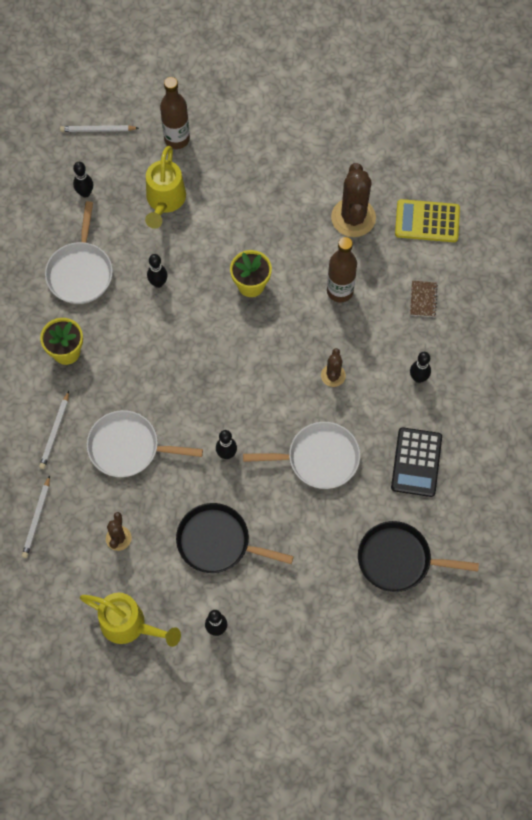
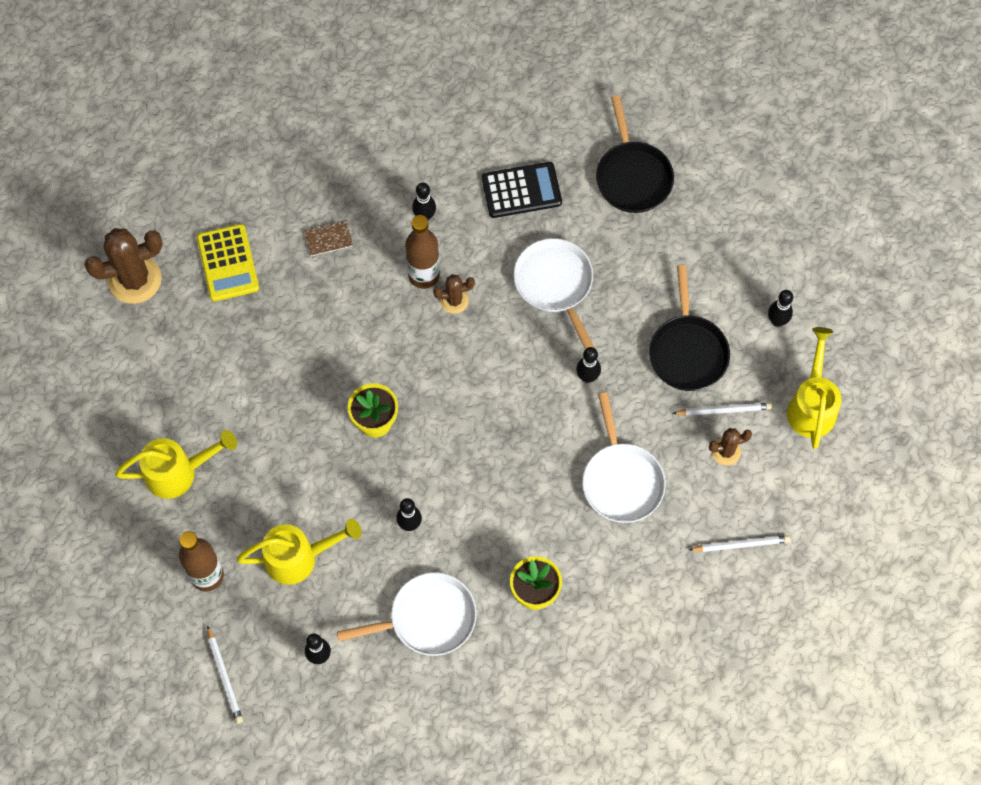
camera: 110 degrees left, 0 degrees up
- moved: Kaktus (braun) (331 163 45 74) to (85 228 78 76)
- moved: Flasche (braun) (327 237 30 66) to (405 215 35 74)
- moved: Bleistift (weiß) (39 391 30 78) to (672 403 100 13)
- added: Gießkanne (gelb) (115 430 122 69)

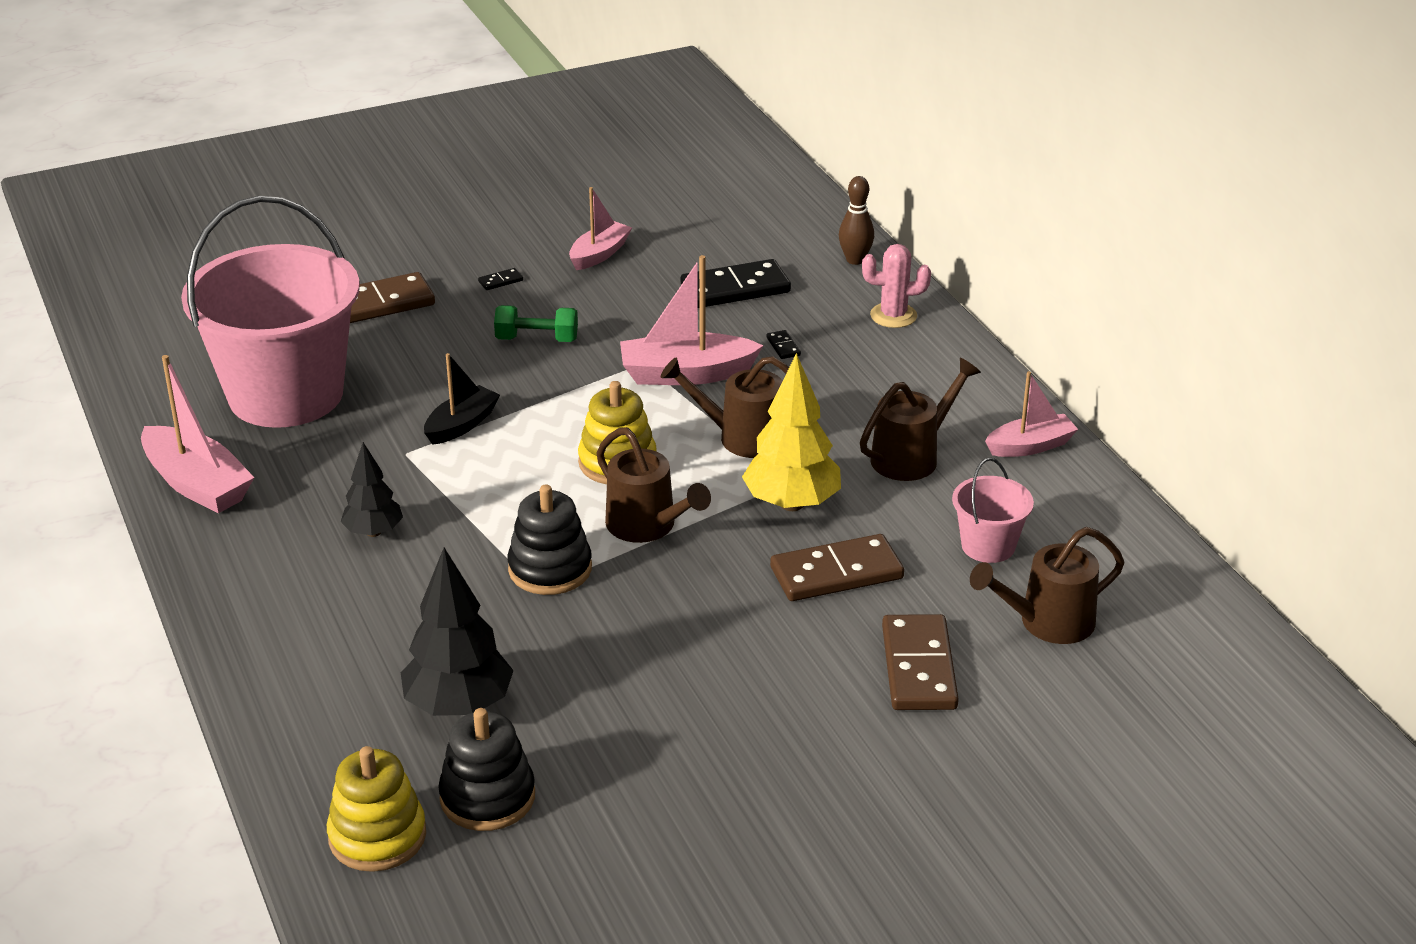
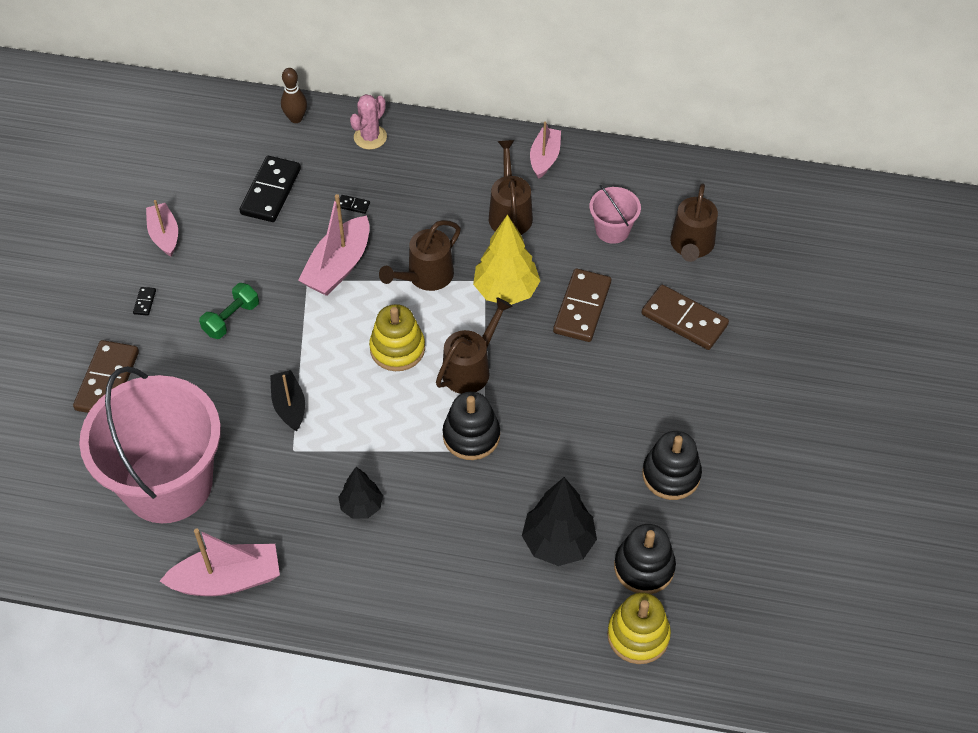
camera: 55 degrees left, 20 degrees up
- turned: Gießkanne (braun) (596 427 115 116) = (436 297 77 97) 45 degrees counterclockwise
- added: Stapelspielzeug (schwarz) (642 431 60 69)

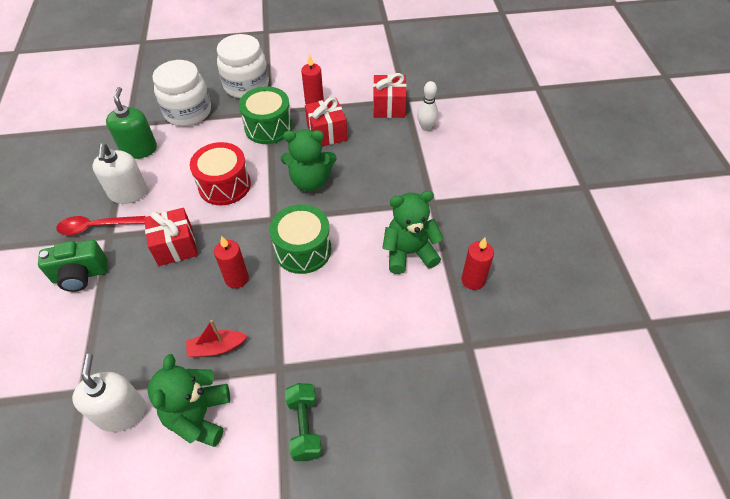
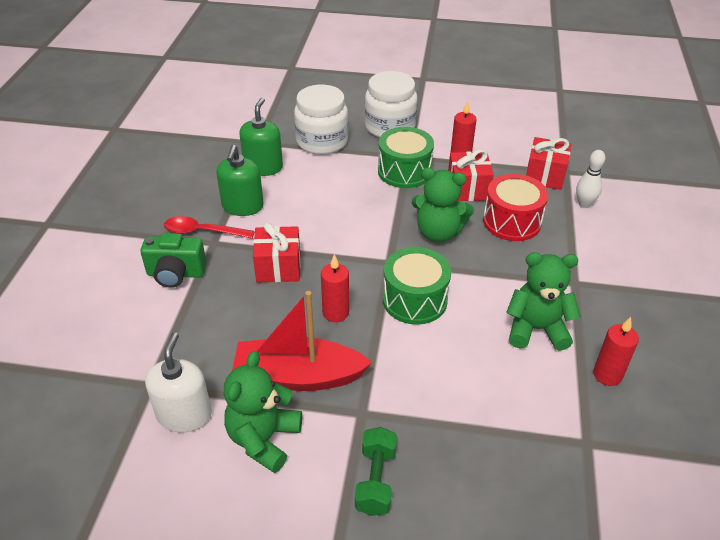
camera: 15 degrees right, 10 degrees down
- moved: Trommel (rot) (190 142 61 63) to (483 174 65 67)
- recoloured: Seifenspender (weiß) (92 143 56 61) to Seifenspender (grün) (216 145 48 71)
- resized: Boot (rot) (186 320 61 37) = (232 291 140 100) x2.00

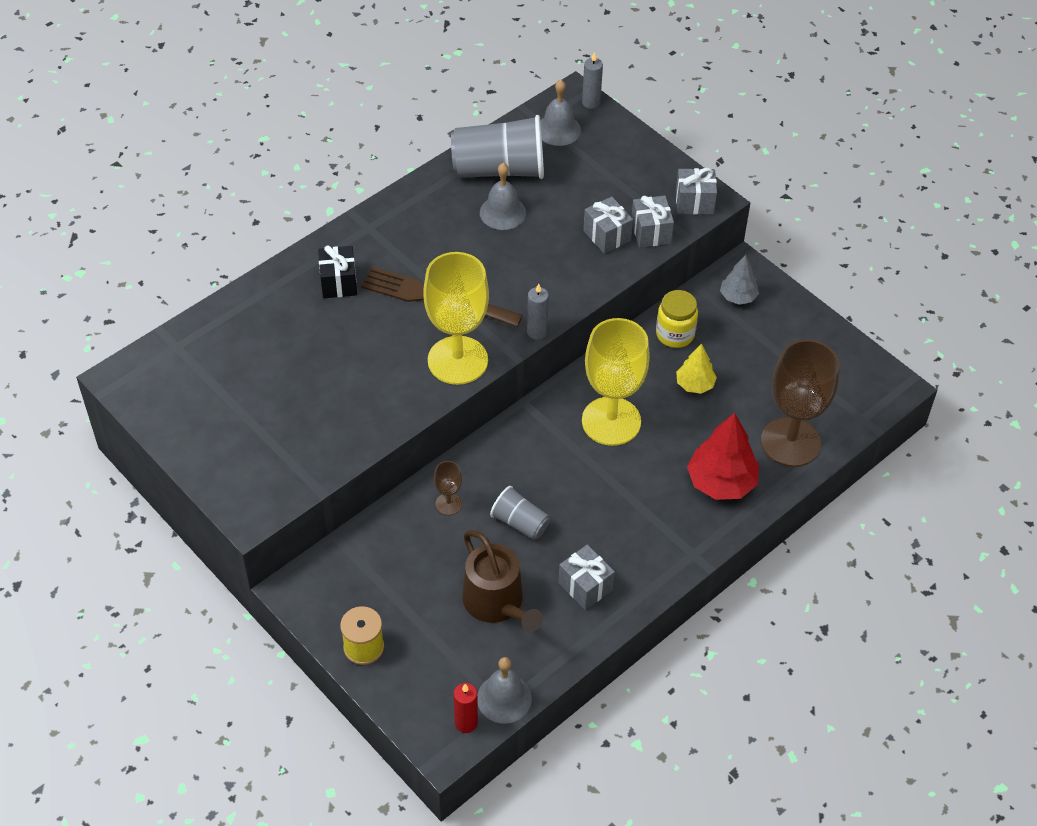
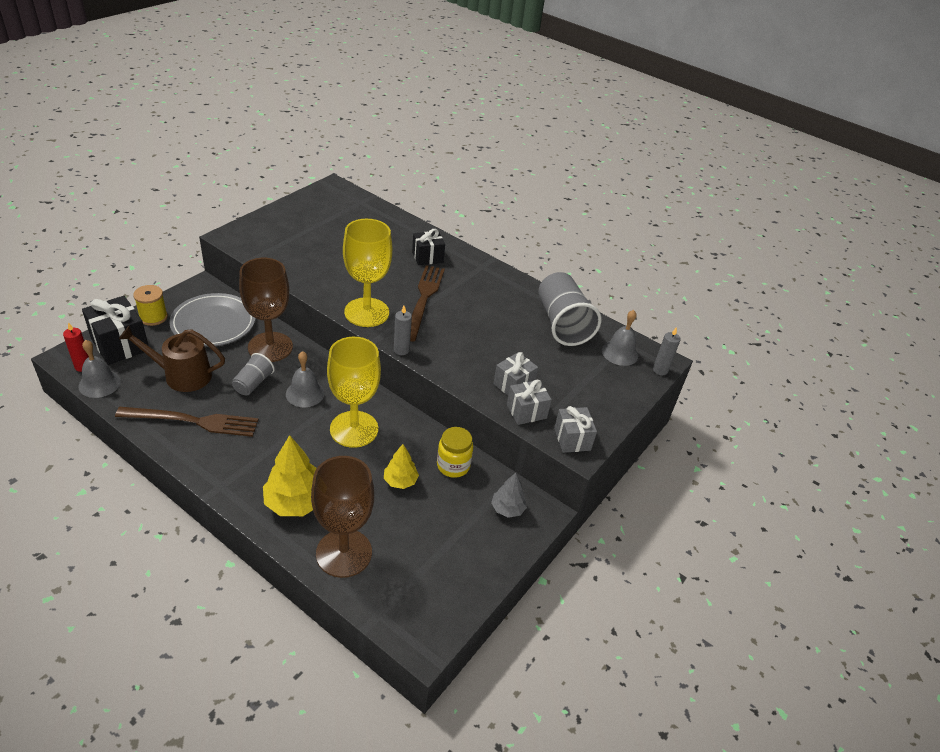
camera: 75 degrees right, 10 degrees down
- moved: Glocke (grau) (480 163 46 67) to (286 351 39 56)
- recoloured: Baum (rot) (687 413 72 87) to Baum (gelb) (263 435 54 81)
- resized: Kelch (braun) (434 461 28 54) = (239 258 54 104) x2.31
- turned: Gießkanne (braun) (462 530 81 102) = (119 326 106 66) 45 degrees clockwise
- replaced: Geschenk (grau) (558 545 57 65) to Gabel (braun) (115 407 144 30)
- added: Teller (grau) (169 293 87 54)
- added: Geschenk (schwarz) (82 296 66 69)

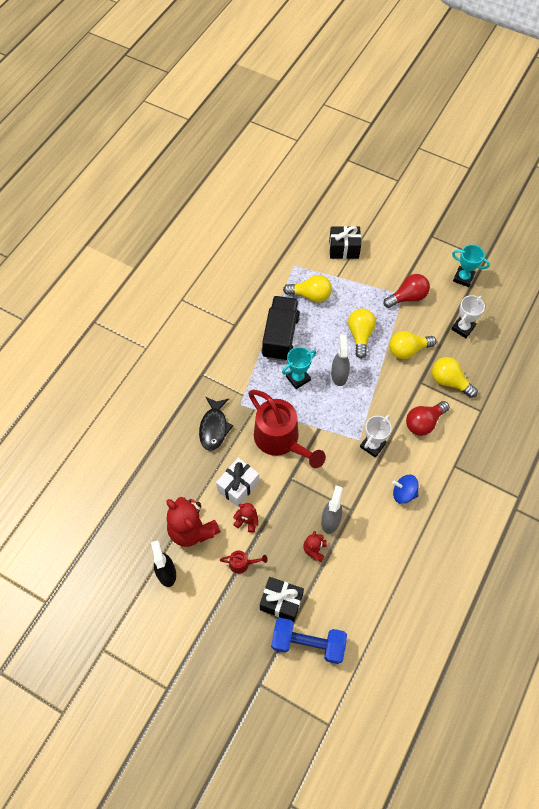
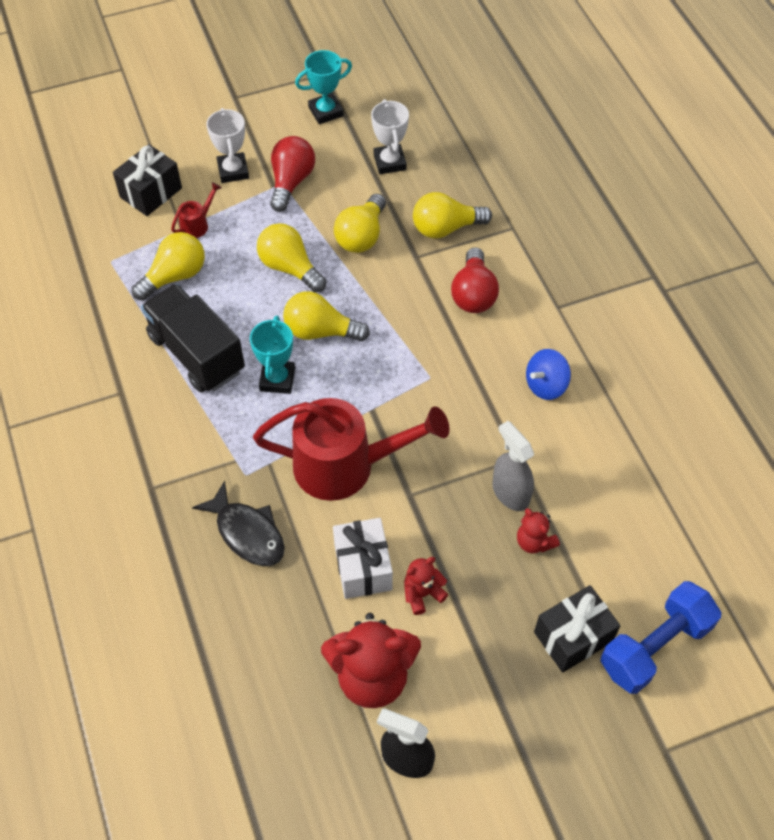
camera: 50 degrees left, 5 degrees down
- replaced: Sprühflasche (grau) (331 335 19 51) to Glühbirne (gelb) (283 291 87 50)
- moved: Pokal (weiß) (360 415 31 43) to (206 108 43 75)
- moved: Gießkanne (rot) (220 550 48 24) to (171 182 51 56)

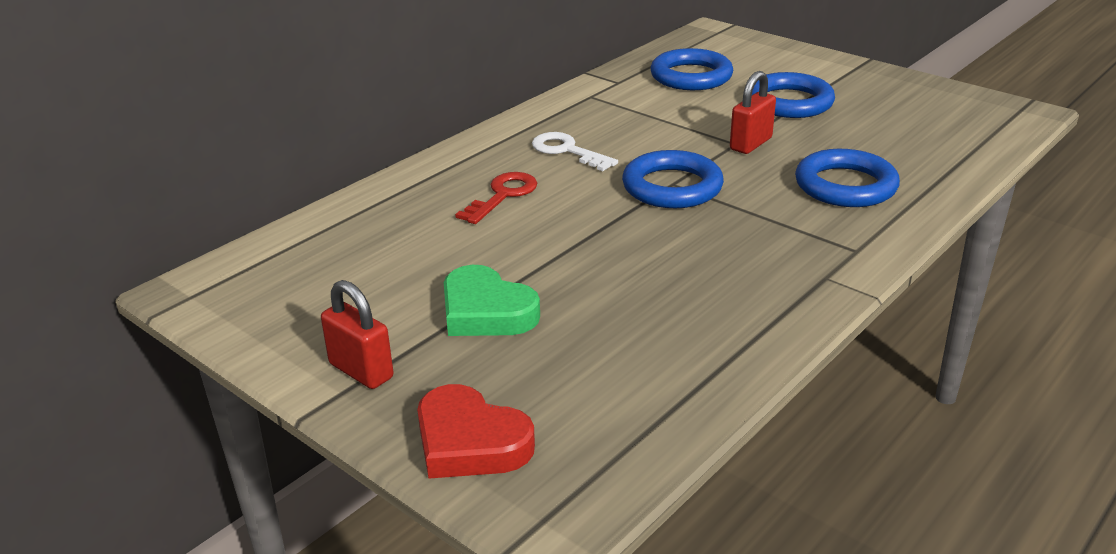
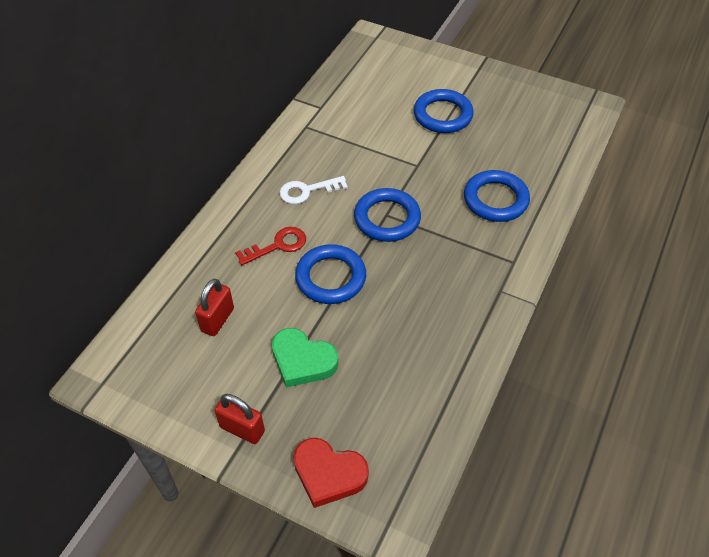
camera: 15 degrees left, 20 degrees up
- moved: Ring (blau) (650 48 83 42) to (295 244 71 60)
- moved: Vorhängeschloss (rot) (730 71 46 83) to (195 279 39 57)
- turned: Schlüssel (weiß) (532 132 86 39) = (280 176 68 28) 45 degrees counterclockwise
- turned: Schlüssel (rot) (455 172 82 52) = (235 227 71 38) 45 degrees clockwise

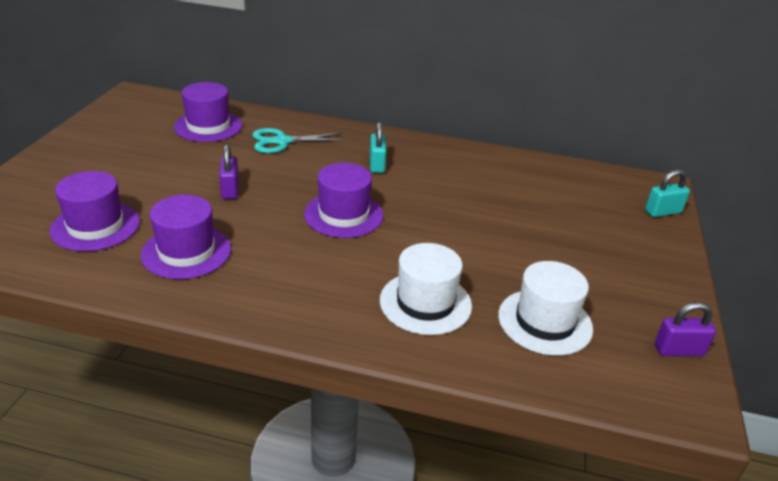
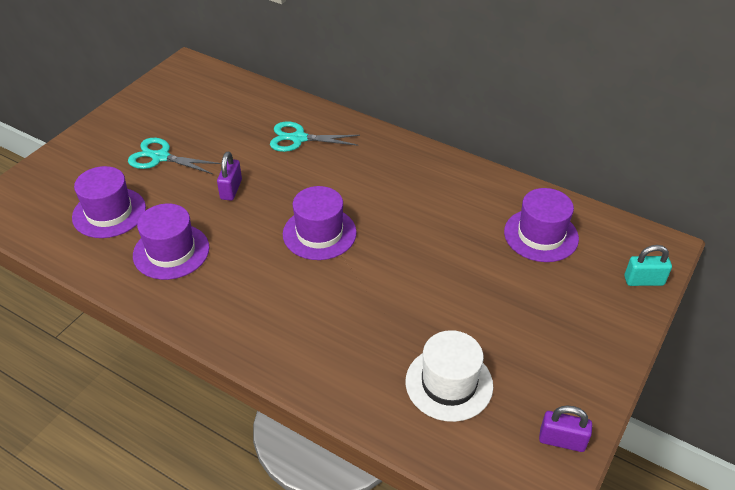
camera: 20 degrees right, 10 degrees up
- moved: Hut (lila) (174 82 68 60) to (504 188 75 74)
- removed: Vorhängeschloss (türkis) (370 122 17 51)
- removed: Hut (weiß) (380 243 92 92)
- added: Schere (türkis) (128 138 93 36)

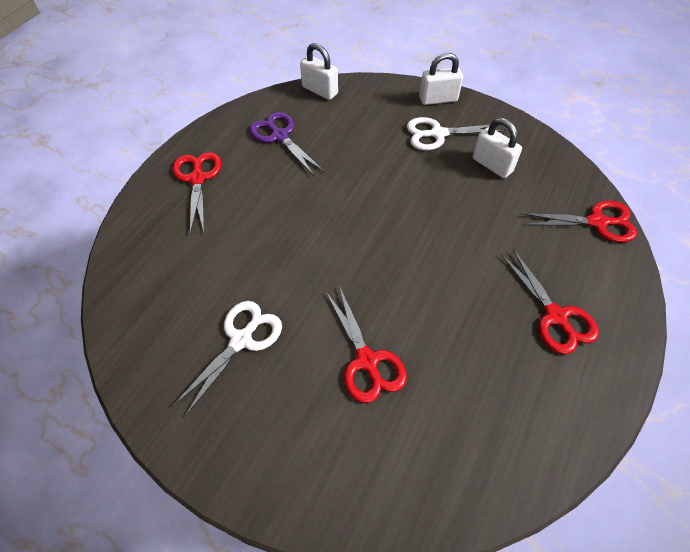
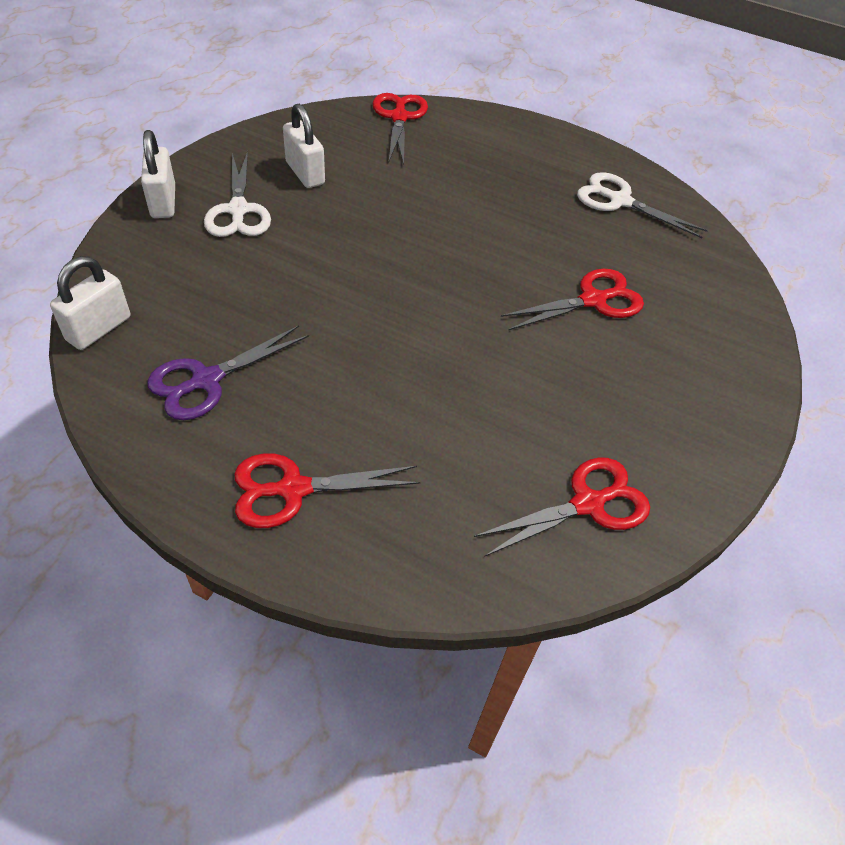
camera: 95 degrees left, 5 degrees down
- turned: Vorhängeschloss (weiß) (473 118 49 60) = (283 104 42 84) 75 degrees counterclockwise
- moved: Schere (rot) (501 249 98 105) to (474 457 176 100)
- moved: Schere (weiß) (172 301 110 115) to (577 172 131 66)

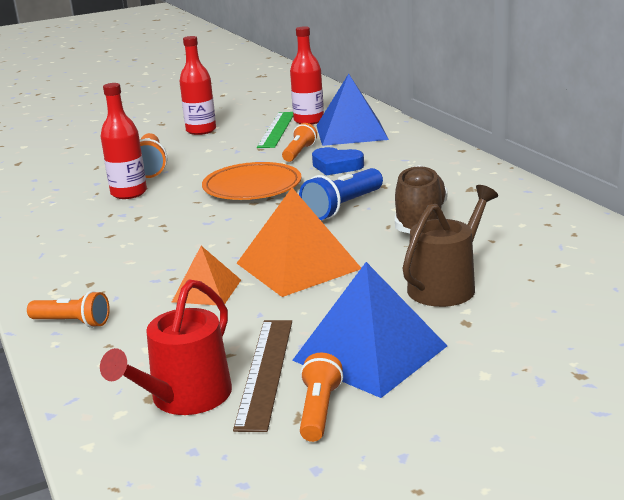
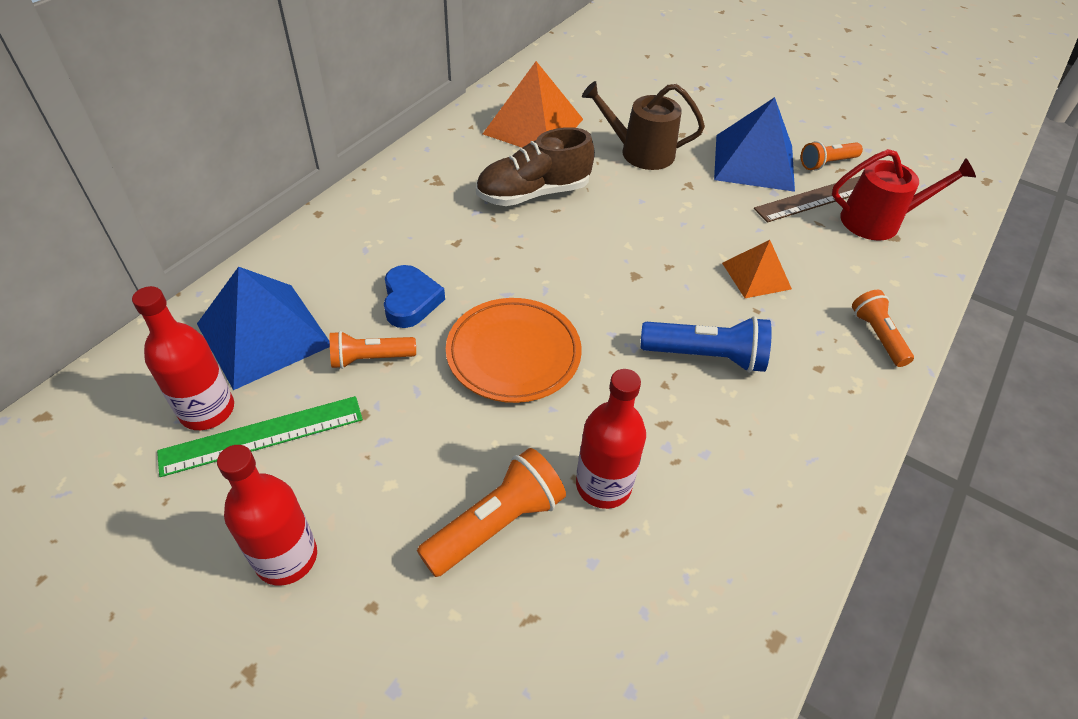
camera: 125 degrees left, 25 degrees up
- moved: Taschenlampe (blau) (299 168 84 52) to (640 316 132 57)
- moved: Pyramide (orange) (237 188 124 109) to (483 61 100 87)

